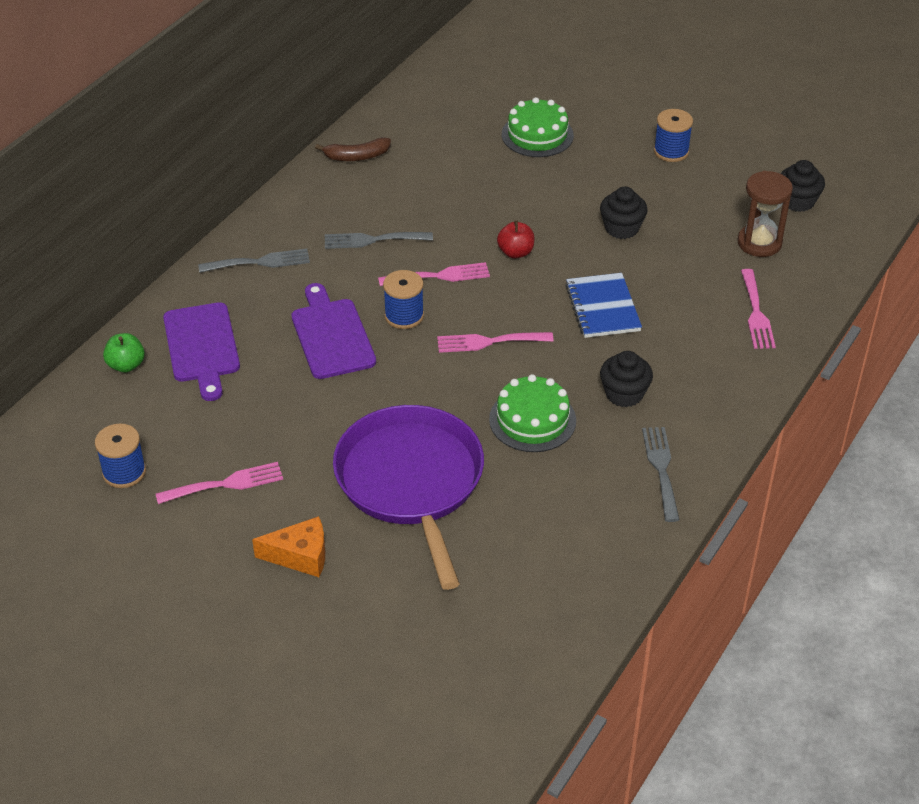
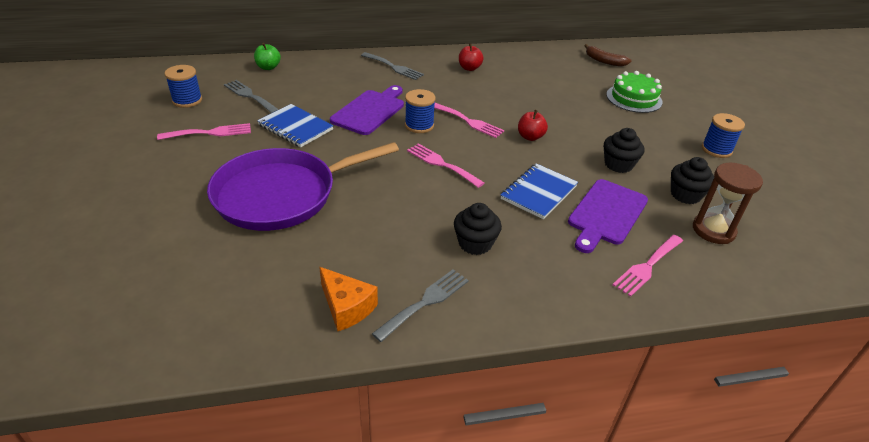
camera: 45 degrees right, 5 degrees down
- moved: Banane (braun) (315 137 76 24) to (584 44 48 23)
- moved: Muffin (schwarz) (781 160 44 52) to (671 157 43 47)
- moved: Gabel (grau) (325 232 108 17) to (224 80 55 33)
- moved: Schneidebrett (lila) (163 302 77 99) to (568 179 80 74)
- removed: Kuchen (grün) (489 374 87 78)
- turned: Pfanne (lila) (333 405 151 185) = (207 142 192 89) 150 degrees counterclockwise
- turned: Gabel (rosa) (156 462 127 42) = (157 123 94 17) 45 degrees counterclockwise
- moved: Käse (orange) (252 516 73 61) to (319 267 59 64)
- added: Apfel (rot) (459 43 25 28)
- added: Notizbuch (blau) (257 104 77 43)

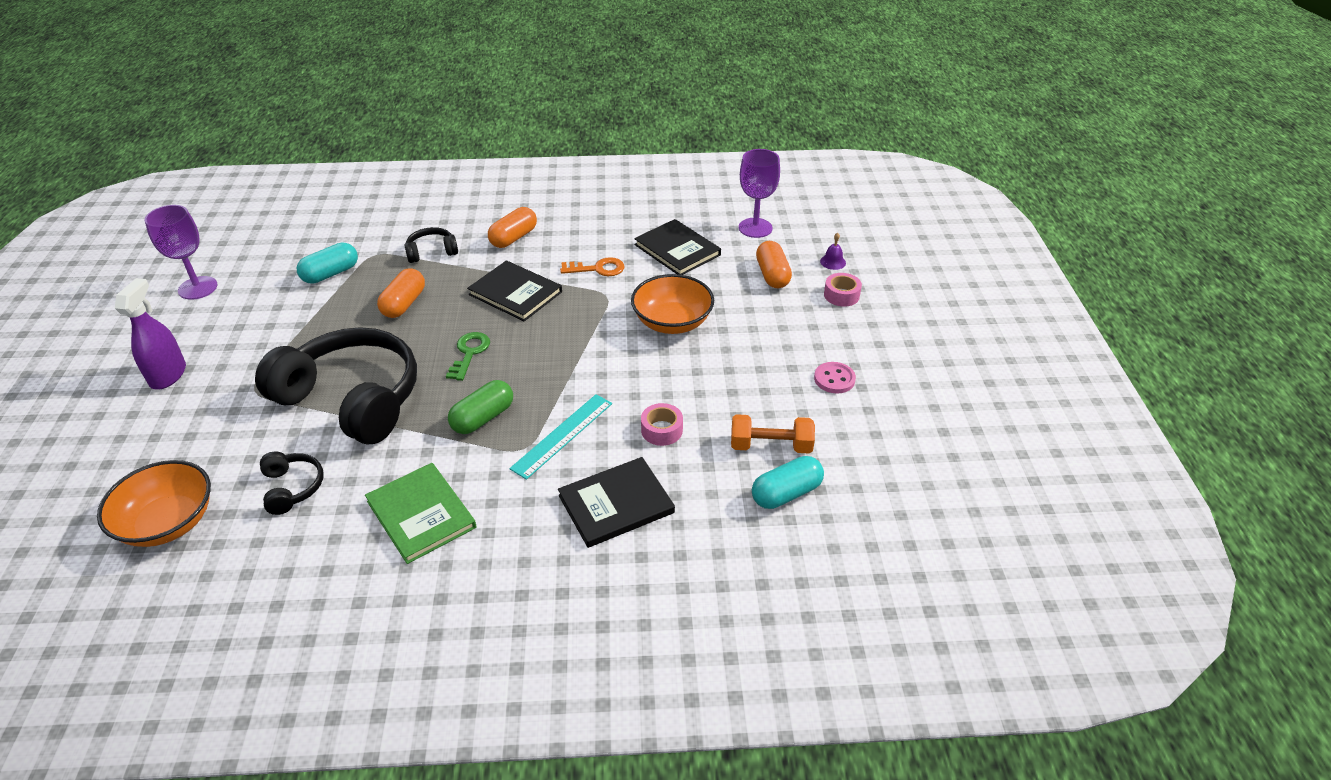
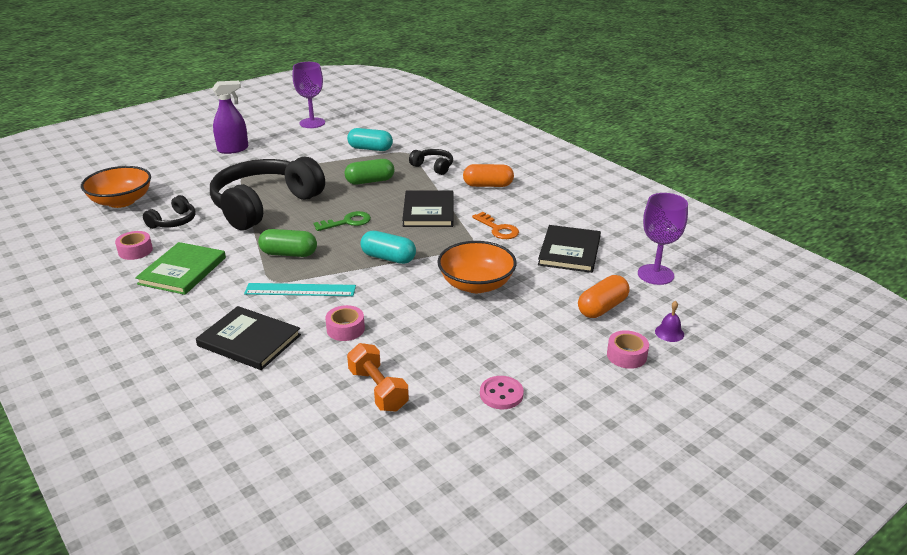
camera: 55 degrees right, 10 degrees down
- recoloured: Kapsel (orange) (377 268 48 50) to Kapsel (grün) (344 159 50 26)
- turned: Kopfhörer (schwarz) (255 327 162 117) = (210 157 115 73) 135 degrees counterclockwise
- moved: Kapsel (türkis) (752 456 72 53) to (360 231 56 33)
- added: Klebeband (rosa) (115 231 38 29)

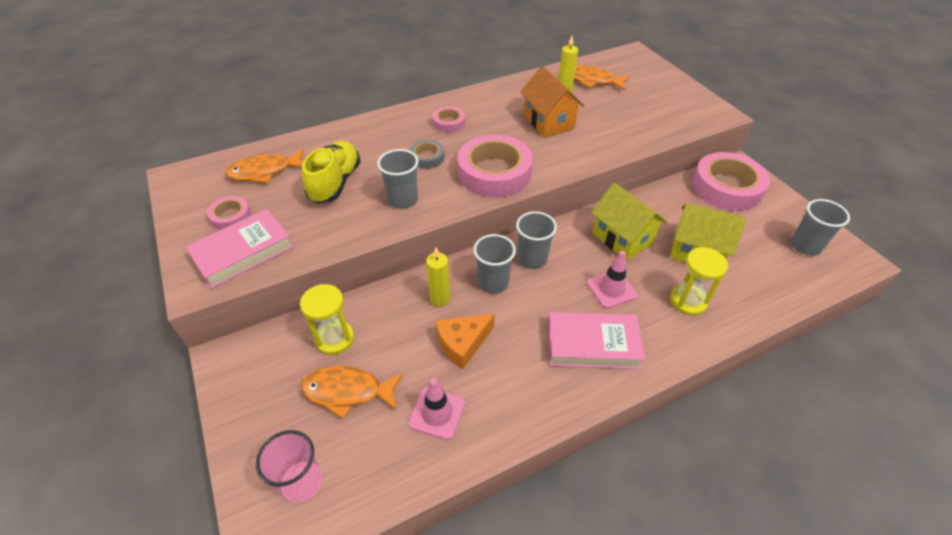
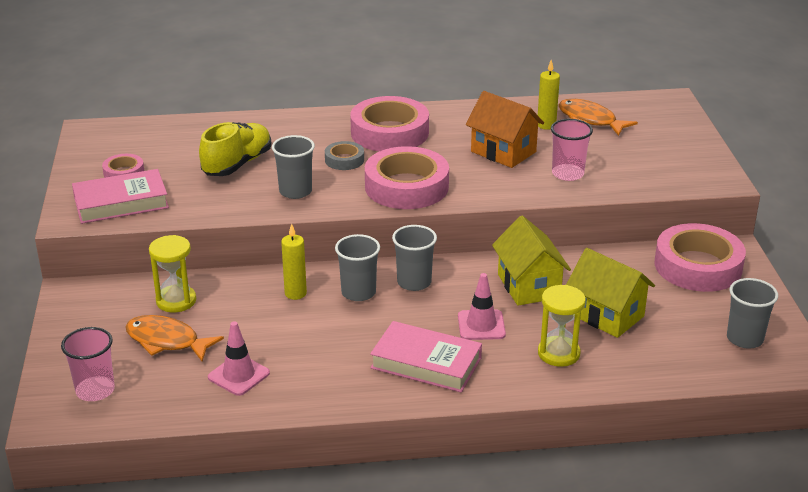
camera: 20 degrees right, 15 degrees down
- turned: Haus (orange) (520 66 64 71) = (466 91 78 77) 45 degrees counterclockwise
- resized: Klebeband (rosa) (432 106 33 27) = (350 96 79 55) x2.05
- removed: Fisch (orange) (225 149 79 34)
- removed: Käse (orange) (436 314 59 55)
- added: Becher (rosa) (551 119 42 62)

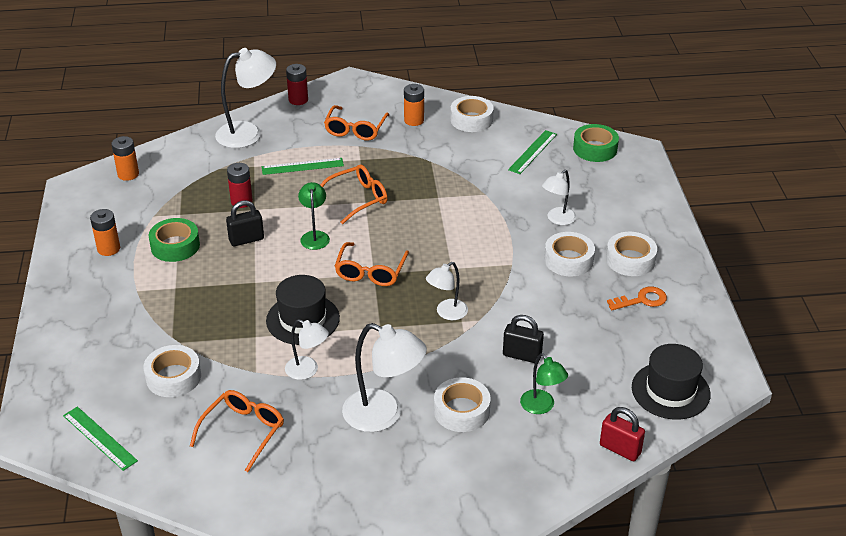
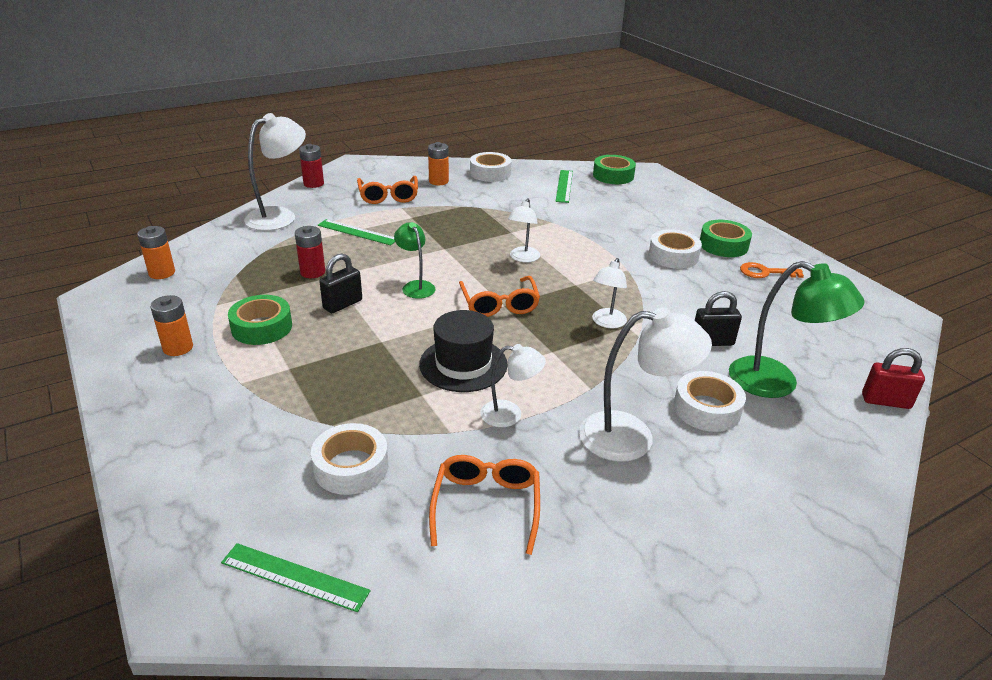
camera: 25 degrees left, 5 degrees down
- turned: Lineal (grün) (262 158 82 17) = (318 219 77 26) 60 degrees clockwise
- removed: Brille (orange) (320 164 68 60)
- moved: Lampe (weiß) (542 170 34 55) to (508 198 32 65)
- recoloured: Klebeband (weiß) (606 232 51 44) to Klebeband (grün) (700 220 52 37)
- turned: Schlüssel (orange) (607 287 60 23) = (740 262 64 16) 135 degrees counterclockwise
- removed: Hut (schwarz) (632 344 79 76)
- resized: Lampe (grün) (520 353 48 61) = (729 261 136 137) x1.72

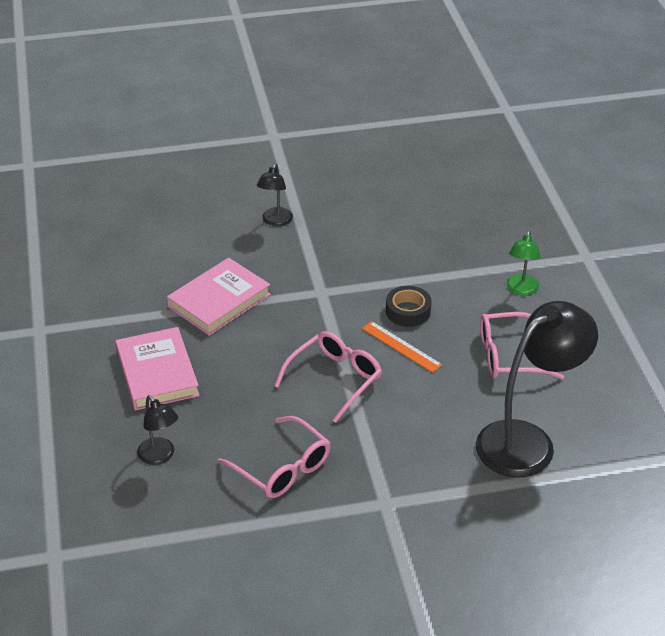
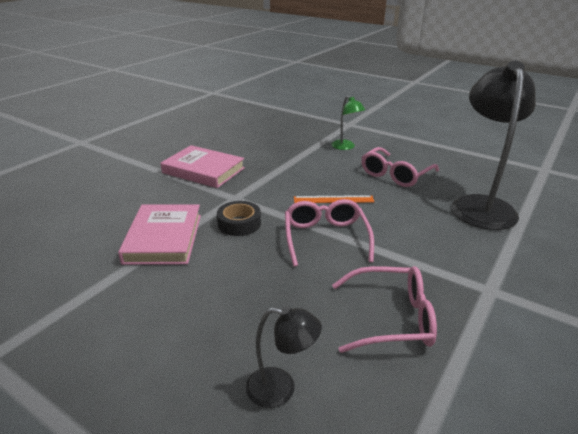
camera: 45 degrees left, 10 degrees down
- removed: Lampe (schwarz) (257 163 36 63)
- moved: Klebeband (schwarz) (386 286 46 41) to (217 201 44 35)
- moved: Buch (rosa) (115 327 85 83) to (161 145 84 43)

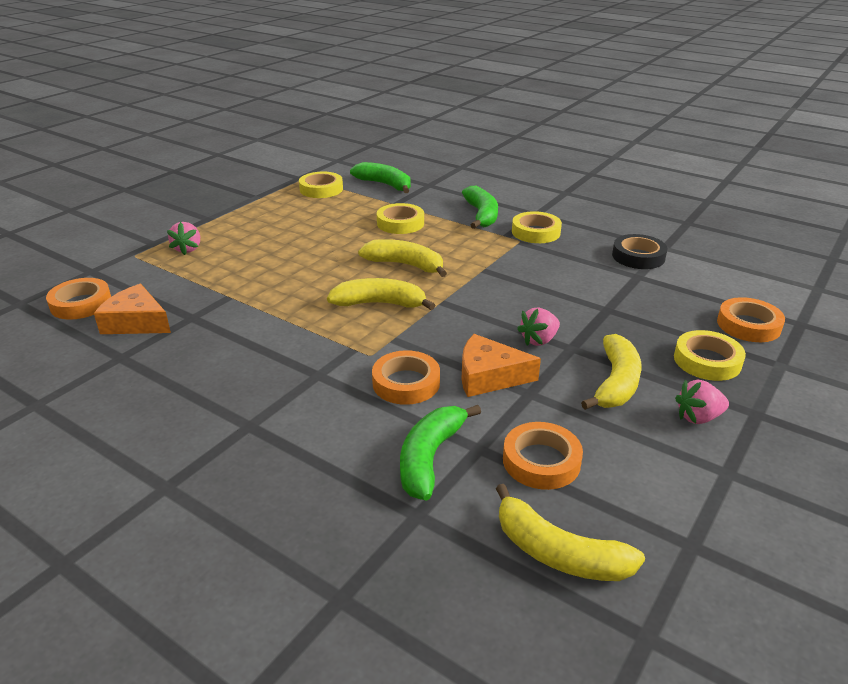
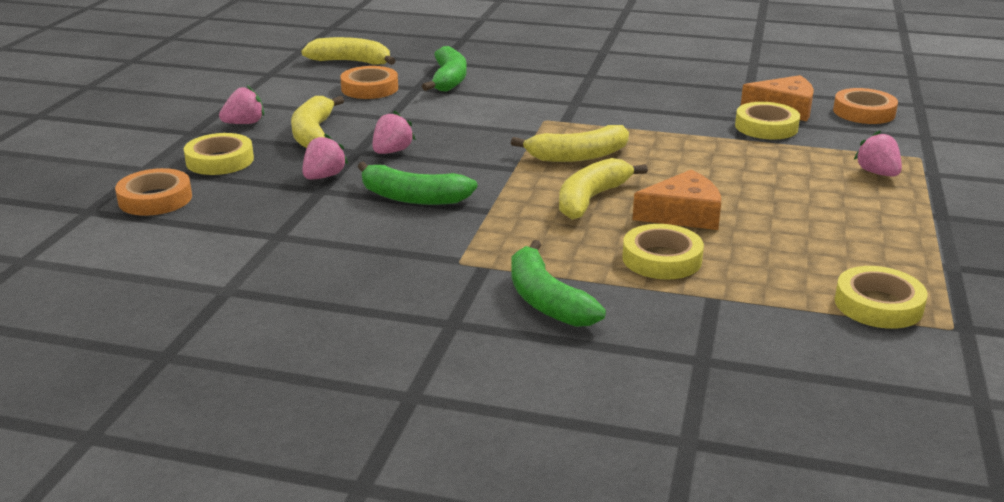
camera: 160 degrees right, 5 degrees down
- moved: Banane (grün) (350 162 61 31) to (357 162 121 43)
- moved: Klebeband (gelb) (512 211 50 32) to (735 102 65 38)
- removed: Klebeband (schwarz) (612 234 55 35)
- turned: Banane (gelb) (358 239 89 38) = (559 158 89 62) 120 degrees clockwise
- moved: Käse (orange) (462 334 79 63) to (632 169 89 61)
- removed: Klebeband (orange) (372 350 68 55)
- added: Erdbeere (rosa) (302 134 46 45)

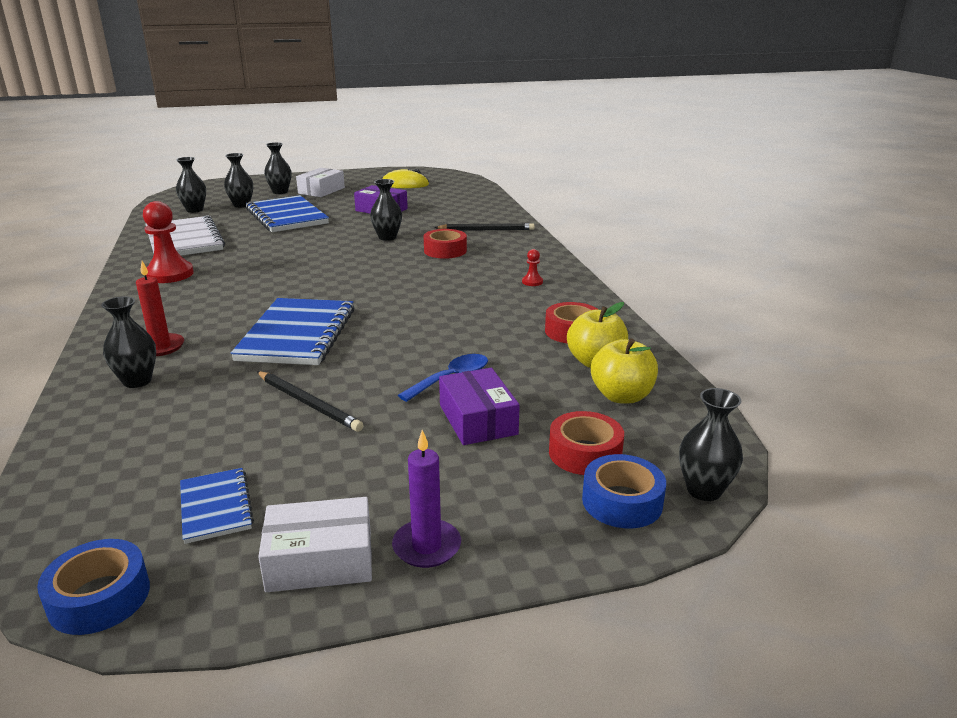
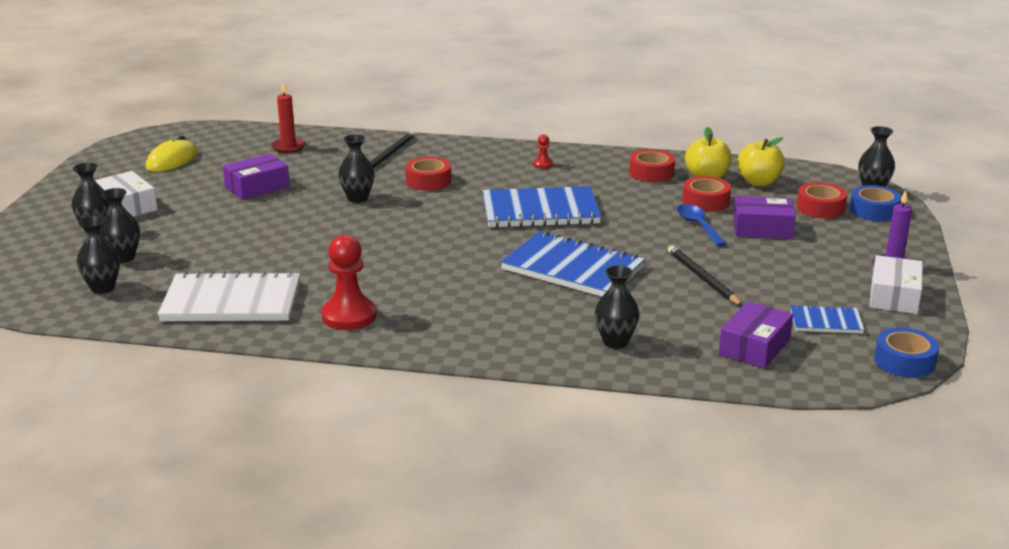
camera: 65 degrees left, 0 degrees up
- moved: Notizbuch (blau) (246 195 83 37) to (483 186 118 42)
- moved: Kerze (rot) (136 261 48 95) to (271 82 35 71)
- turned: Bleistift (schwarz) (257 371 106 61) = (668 245 75 61) 90 degrees counterclockwise
- added: Klebeband (rot) (682 176 49 36)
- added: Schachtel (lila) (719 301 74 68)

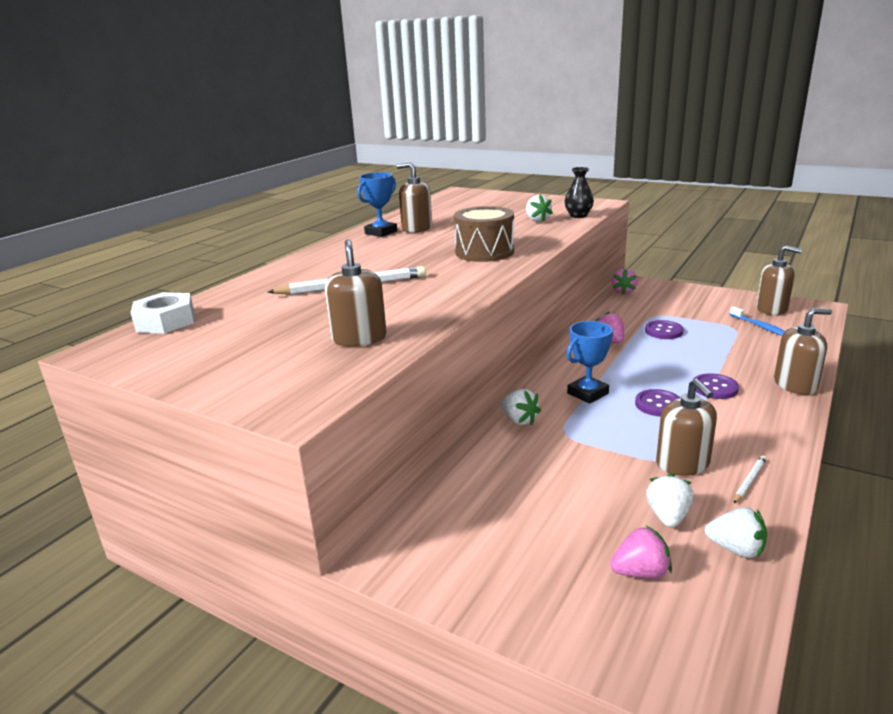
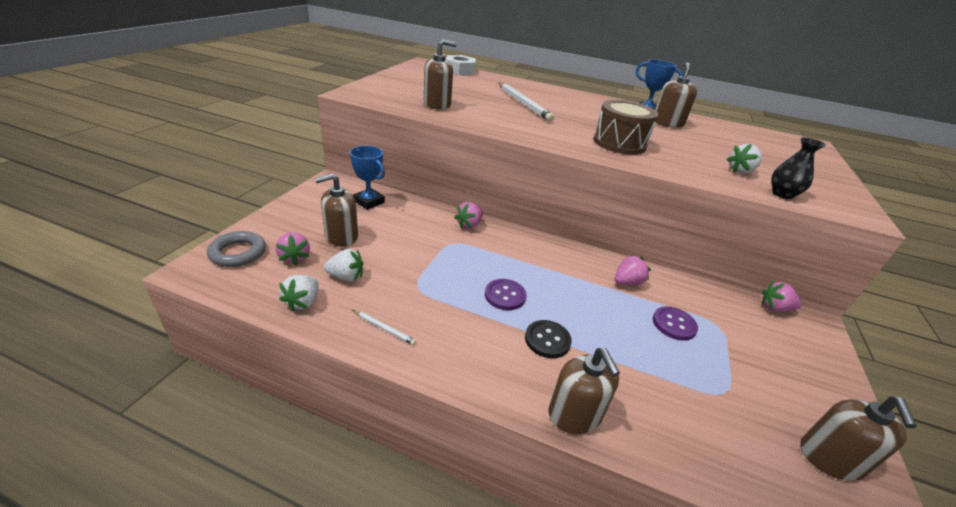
camera: 75 degrees right, 10 degrees up
- removed: Zahnbürste (blau) (730 306 55 30)
- moved: Pokal (blau) (566 321 47 83) to (350 146 35 64)
- recoloured: Knopf (lila) (693 373 46 26) to Knopf (schwarz) (525 320 47 38)
- moved: Seifenspender (braun) (656 379 61 97) to (315 173 43 74)
- recoloured: Erdbeere (weiß) (501 389 40 36) to Erdbeere (rosa) (454 202 29 27)
- added: Ring (grau) (207 231 59 36)

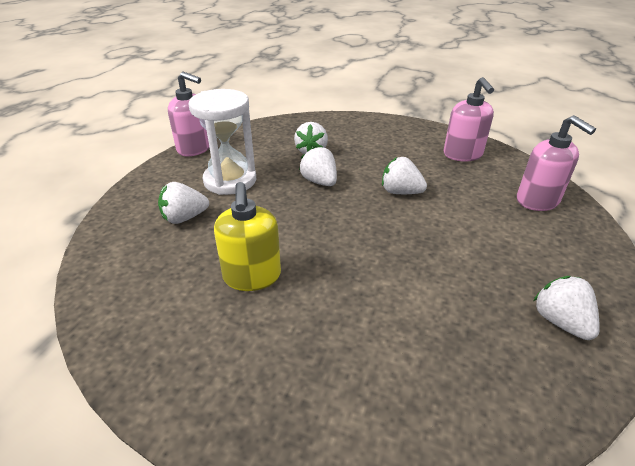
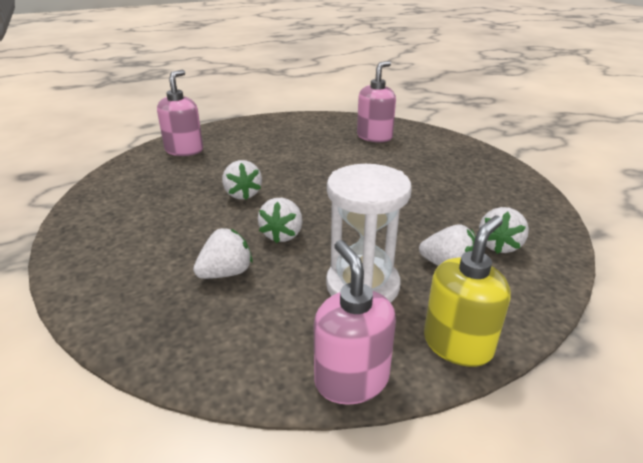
camera: 135 degrees left, 5 degrees down
- moved: Seifenspender (rosa) (444 77 50 85) to (357 61 39 81)
- moved: Seifenspender (gelb) (214 182 67 109) to (424 216 87 151)
- moved: Erdbeere (weiß) (533 276 67 64) to (479 207 50 47)

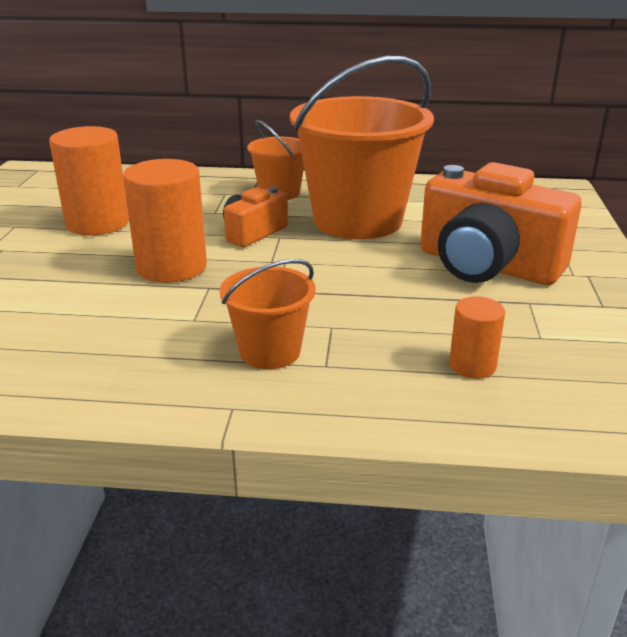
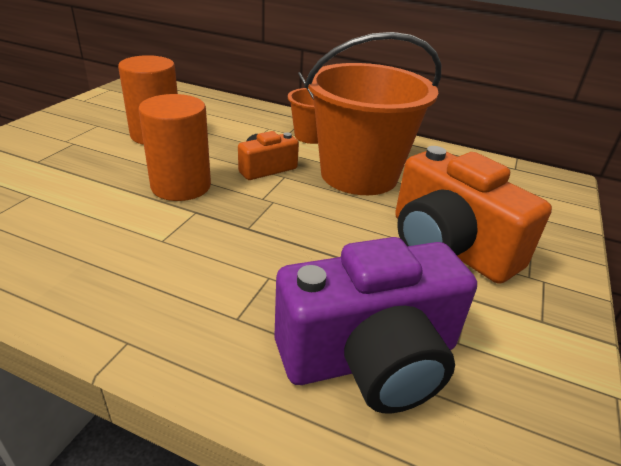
camera: 15 degrees right, 5 degrees up
- removed: Eimer (orange) (220 259 96 110)
- replaced: Vollzylinder (orange) (449 296 56 83) to Kamera (lila) (274 237 203 176)

